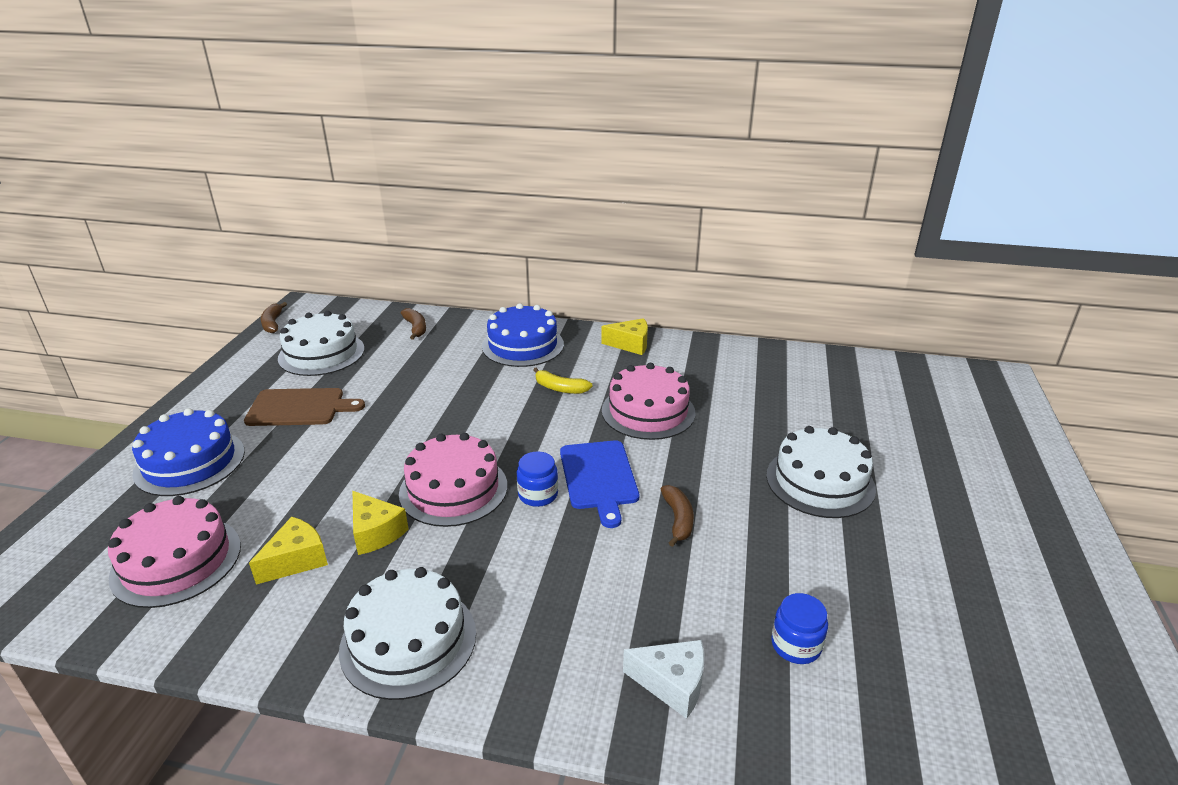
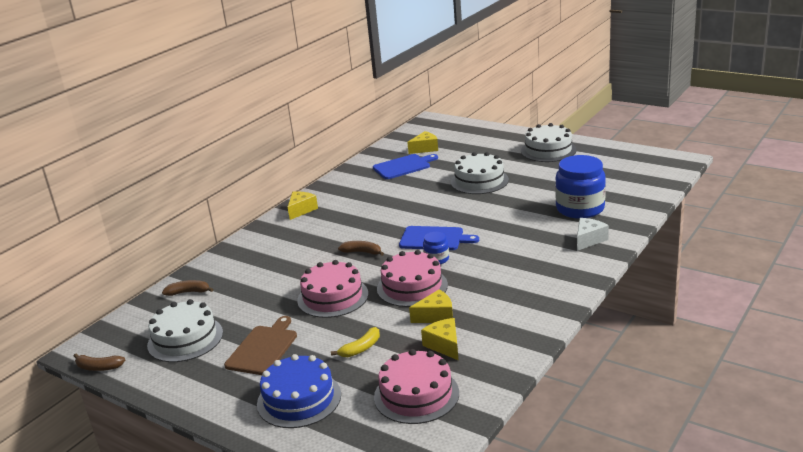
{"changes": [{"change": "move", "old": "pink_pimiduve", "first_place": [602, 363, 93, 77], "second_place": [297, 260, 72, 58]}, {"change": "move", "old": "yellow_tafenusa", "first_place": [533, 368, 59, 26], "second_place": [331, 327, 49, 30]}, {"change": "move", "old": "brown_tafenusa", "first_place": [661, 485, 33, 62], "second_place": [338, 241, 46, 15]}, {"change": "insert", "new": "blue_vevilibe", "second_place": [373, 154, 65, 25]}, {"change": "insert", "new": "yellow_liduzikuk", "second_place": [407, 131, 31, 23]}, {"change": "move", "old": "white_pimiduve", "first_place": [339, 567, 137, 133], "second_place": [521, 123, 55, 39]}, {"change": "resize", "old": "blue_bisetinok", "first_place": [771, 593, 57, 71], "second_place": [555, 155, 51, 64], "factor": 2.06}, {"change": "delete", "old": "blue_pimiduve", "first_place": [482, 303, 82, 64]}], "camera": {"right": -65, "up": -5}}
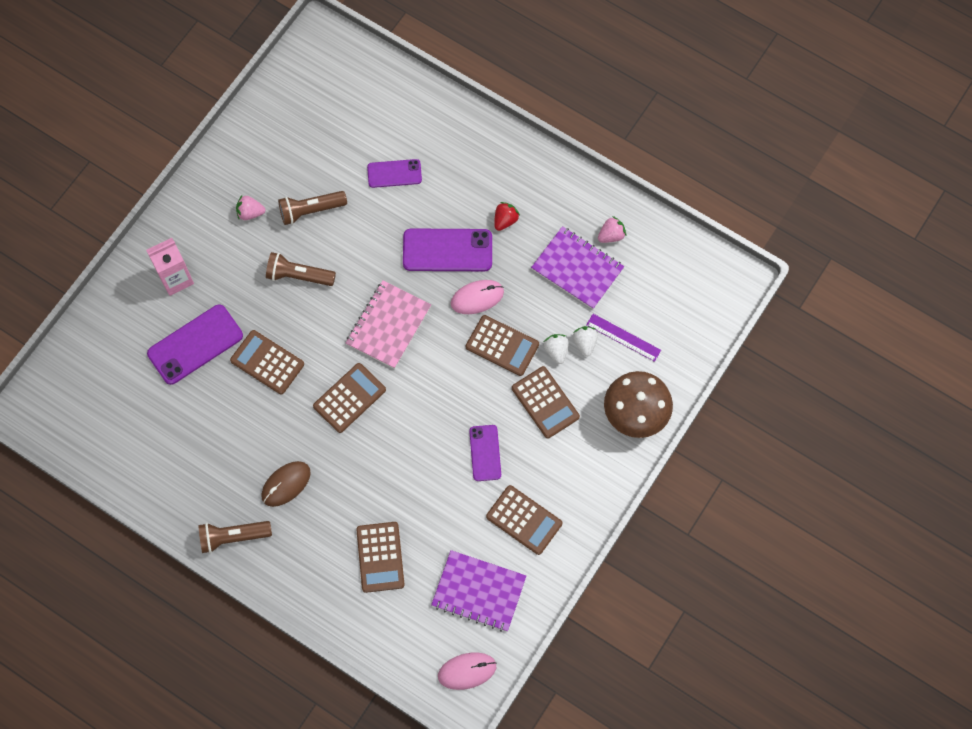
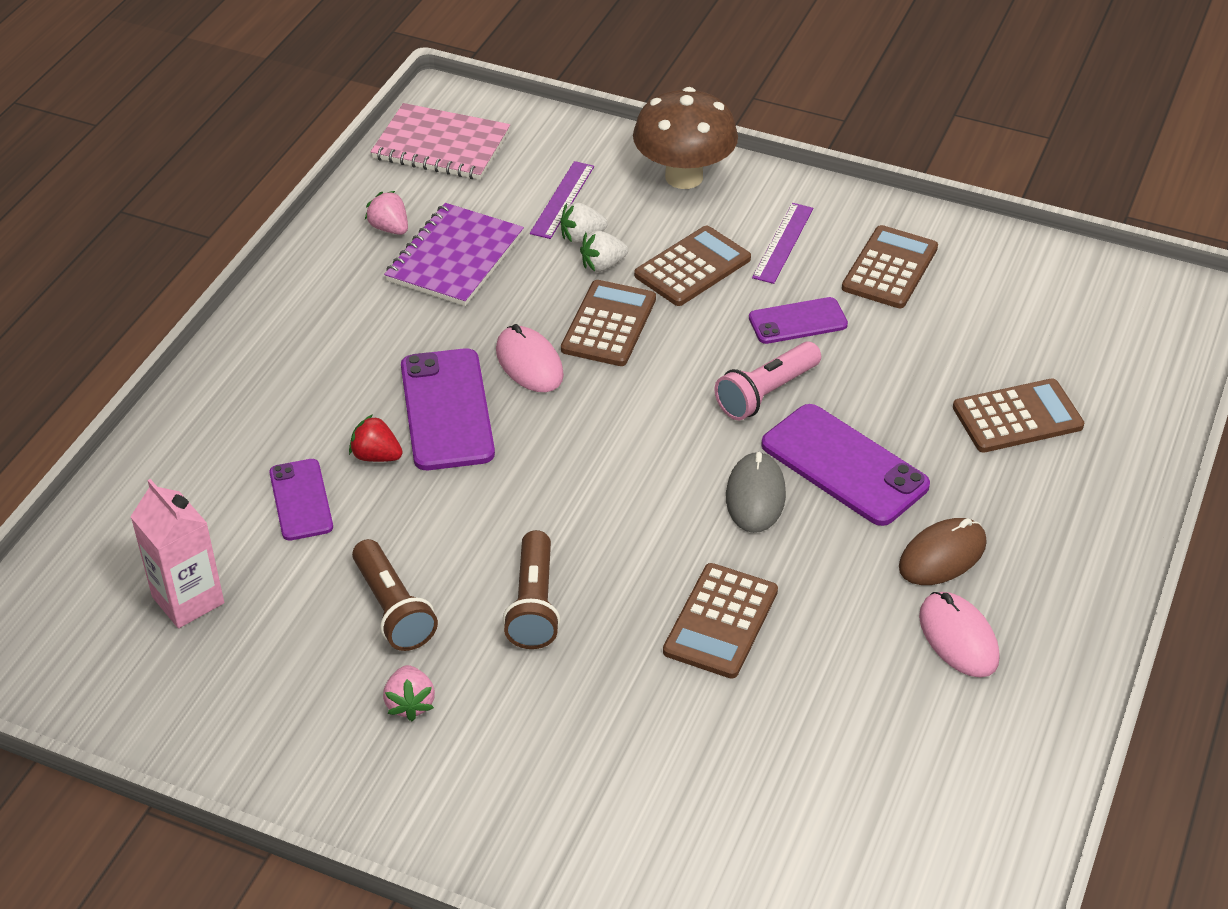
{"changes": [{"change": "move", "old": "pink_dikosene", "first_place": [146, 238, 48, 58], "second_place": [131, 479, 93, 149]}, {"change": "move", "old": "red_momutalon", "first_place": [494, 202, 26, 29], "second_place": [349, 414, 54, 48]}, {"change": "move", "old": "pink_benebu", "first_place": [346, 281, 85, 88], "second_place": [371, 103, 139, 77]}, {"change": "insert", "new": "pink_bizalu", "second_place": [715, 341, 106, 79]}, {"change": "replace", "old": "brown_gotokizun", "new": "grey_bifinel", "first_place": [313, 363, 73, 70], "second_place": [726, 452, 60, 81]}, {"change": "insert", "new": "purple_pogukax", "second_place": [752, 203, 61, 81]}, {"change": "move", "old": "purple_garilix", "first_place": [147, 304, 96, 81], "second_place": [761, 404, 169, 122]}, {"change": "rotate", "old": "brown_bifinel", "first_place": [261, 461, 50, 46], "second_place": [899, 518, 88, 67], "degrees": -75}, {"change": "move", "old": "pink_bifinel", "first_place": [438, 652, 58, 38], "second_place": [919, 592, 81, 86]}, {"change": "delete", "old": "brown_bizalu", "first_place": [198, 521, 74, 32]}, {"change": "delete", "old": "purple_benebu", "first_place": [431, 550, 95, 82]}], "camera": {"right": -100, "up": -25}}
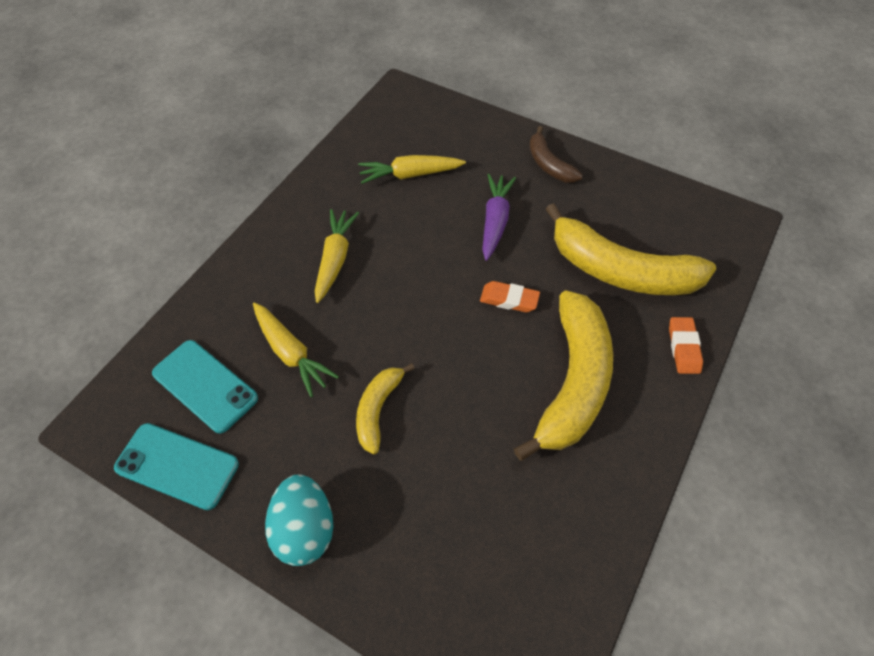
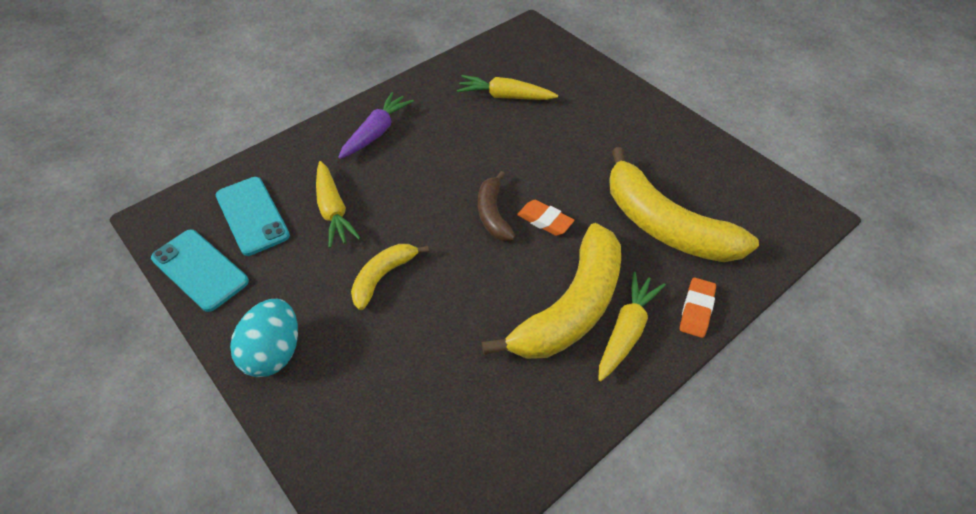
{"changes": [{"change": "move", "old": "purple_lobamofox", "first_place": [482, 174, 34, 87], "second_place": [338, 92, 76, 67]}, {"change": "move", "old": "brown_tafenusa", "first_place": [529, 126, 54, 57], "second_place": [478, 171, 37, 70]}, {"change": "move", "old": "yellow_lobamofox", "first_place": [315, 209, 44, 94], "second_place": [598, 272, 68, 109]}], "camera": {"right": 20, "up": -5}}
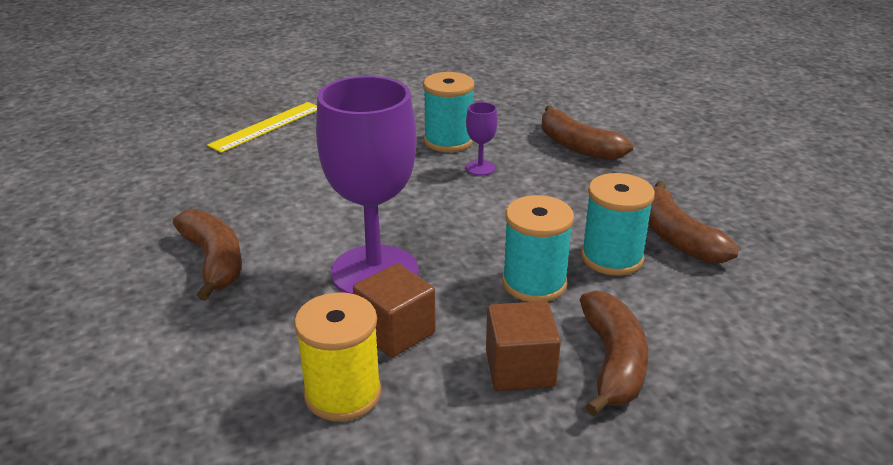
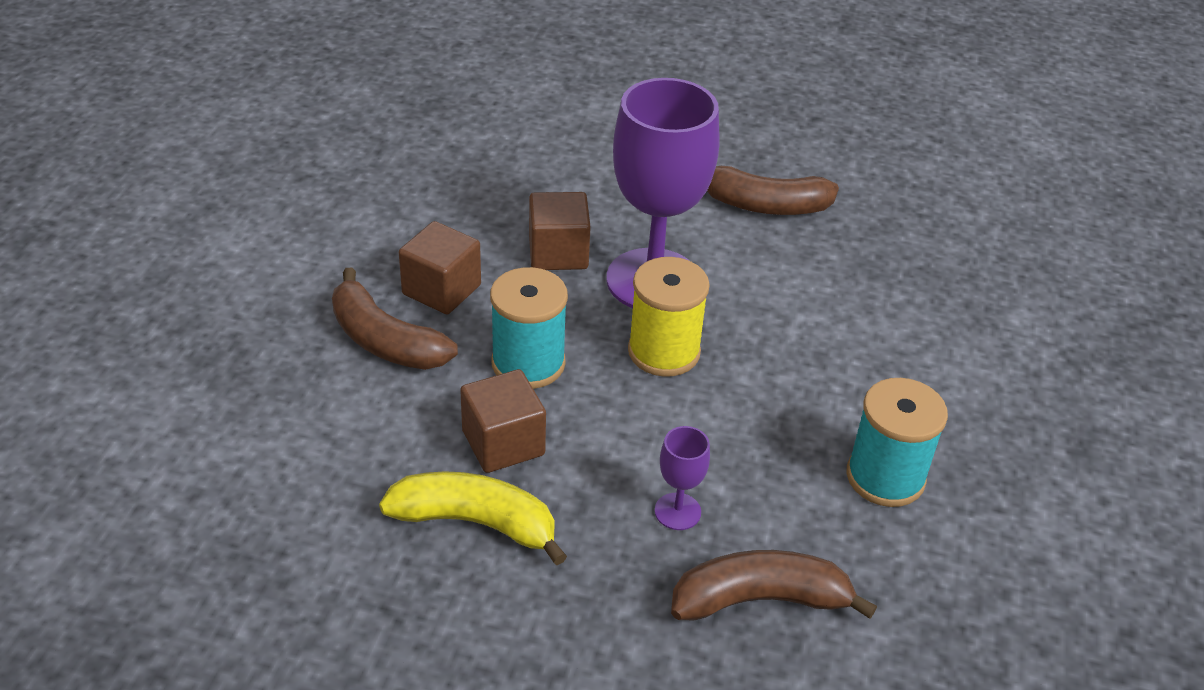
{"changes": [{"change": "recolor", "old": "brown_tafenusa", "new": "yellow_tafenusa", "first_place": [648, 181, 91, 82], "second_place": [379, 471, 188, 94]}, {"change": "replace", "old": "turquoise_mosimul", "new": "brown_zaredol", "first_place": [581, 173, 74, 103], "second_place": [460, 369, 86, 104]}, {"change": "move", "old": "yellow_mosimul", "first_place": [294, 292, 87, 129], "second_place": [628, 257, 82, 120]}, {"change": "move", "old": "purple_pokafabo", "first_place": [466, 102, 32, 74], "second_place": [655, 426, 55, 104]}, {"change": "delete", "old": "yellow_pogukax", "first_place": [207, 102, 110, 51]}], "camera": {"right": 125, "up": 10}}
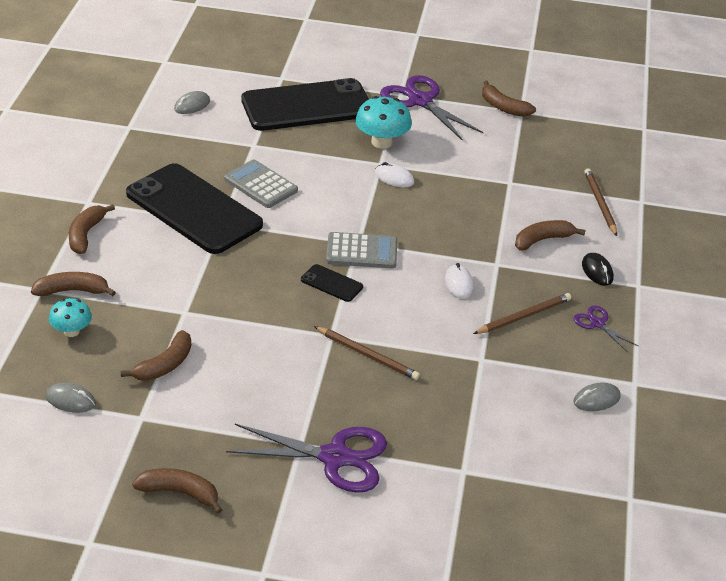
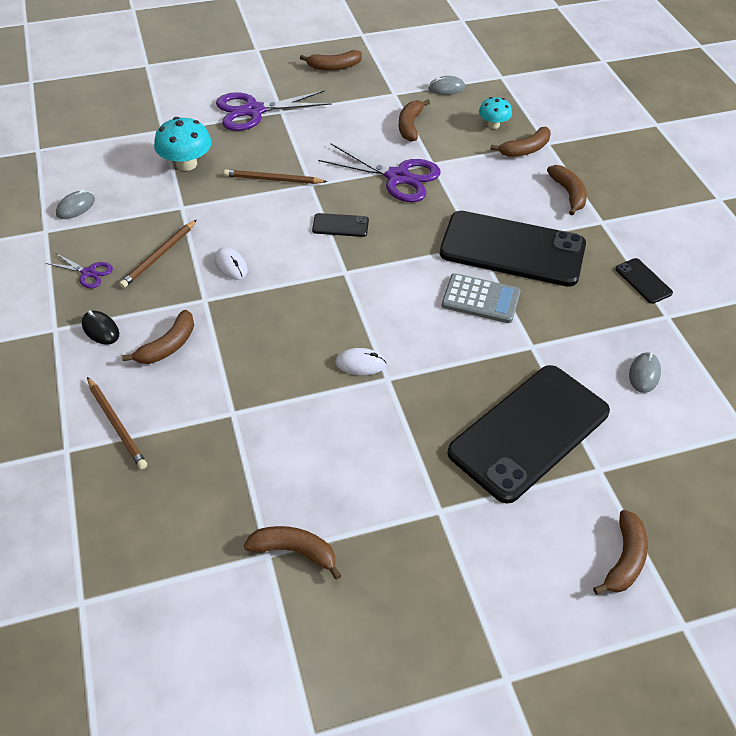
{"changes": [{"change": "move", "old": "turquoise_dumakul", "first_place": [355, 96, 57, 53], "second_place": [154, 117, 58, 54]}, {"change": "move", "old": "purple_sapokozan", "first_place": [380, 75, 103, 66], "second_place": [318, 144, 123, 58]}, {"change": "insert", "new": "brown_tafenusa", "second_place": [593, 510, 55, 85]}, {"change": "insert", "new": "black_garilix", "second_place": [615, 258, 58, 46]}, {"change": "delete", "old": "grey_gotokizun", "first_place": [326, 232, 71, 36]}], "camera": {"right": 155, "up": 10}}
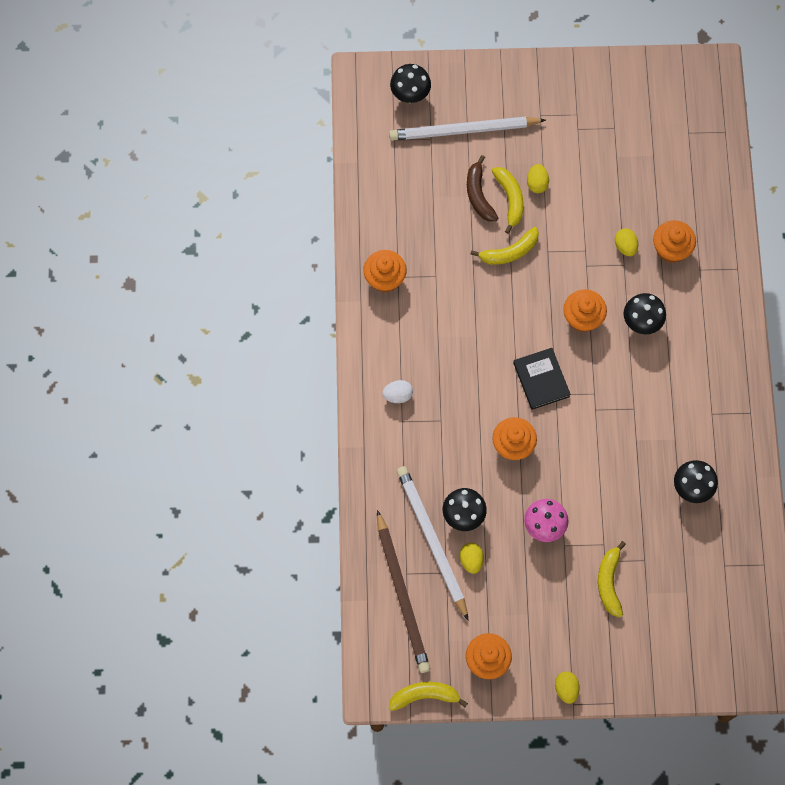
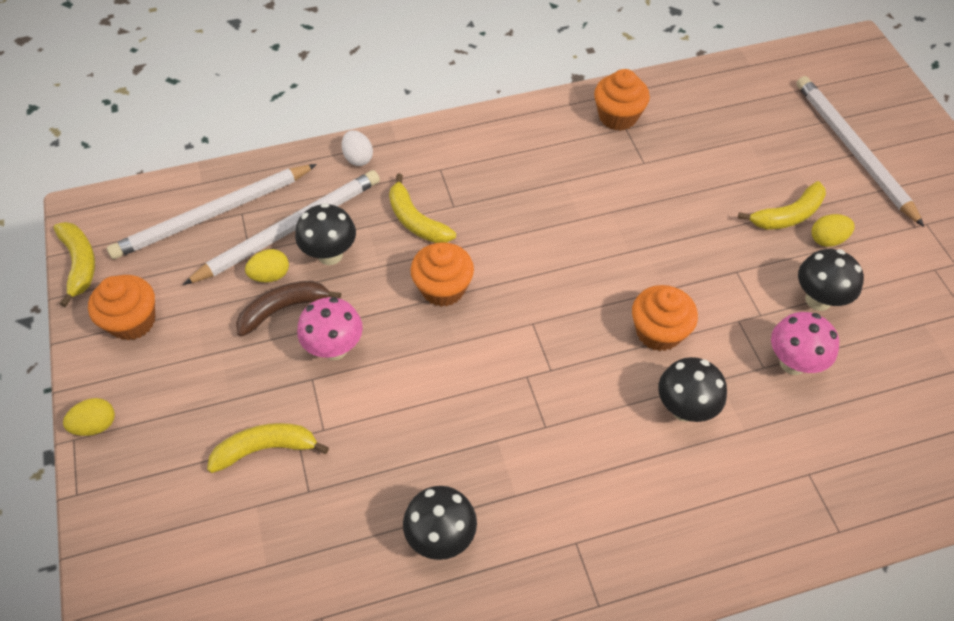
{"changes": [{"change": "recolor", "old": "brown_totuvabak", "new": "white_totuvabak", "first_place": [377, 510, 53, 163], "second_place": [107, 164, 210, 95]}, {"change": "move", "old": "brown_tafenusa", "first_place": [467, 155, 31, 66], "second_place": [236, 281, 105, 55]}, {"change": "move", "old": "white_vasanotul", "first_place": [382, 380, 31, 23], "second_place": [342, 130, 31, 36]}, {"change": "move", "old": "yellow_tafenusa", "first_place": [470, 227, 69, 38], "second_place": [389, 174, 67, 69]}, {"change": "replace", "old": "yellow_vasanotul", "new": "pink_dumakul", "first_place": [615, 228, 23, 28], "second_place": [771, 312, 68, 63]}, {"change": "move", "old": "black_dumakul", "first_place": [390, 64, 41, 39], "second_place": [798, 249, 66, 62]}, {"change": "delete", "old": "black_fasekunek", "first_place": [513, 348, 58, 62]}, {"change": "delete", "old": "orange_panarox", "first_place": [653, 220, 43, 43]}], "camera": {"right": 75, "up": -15}}
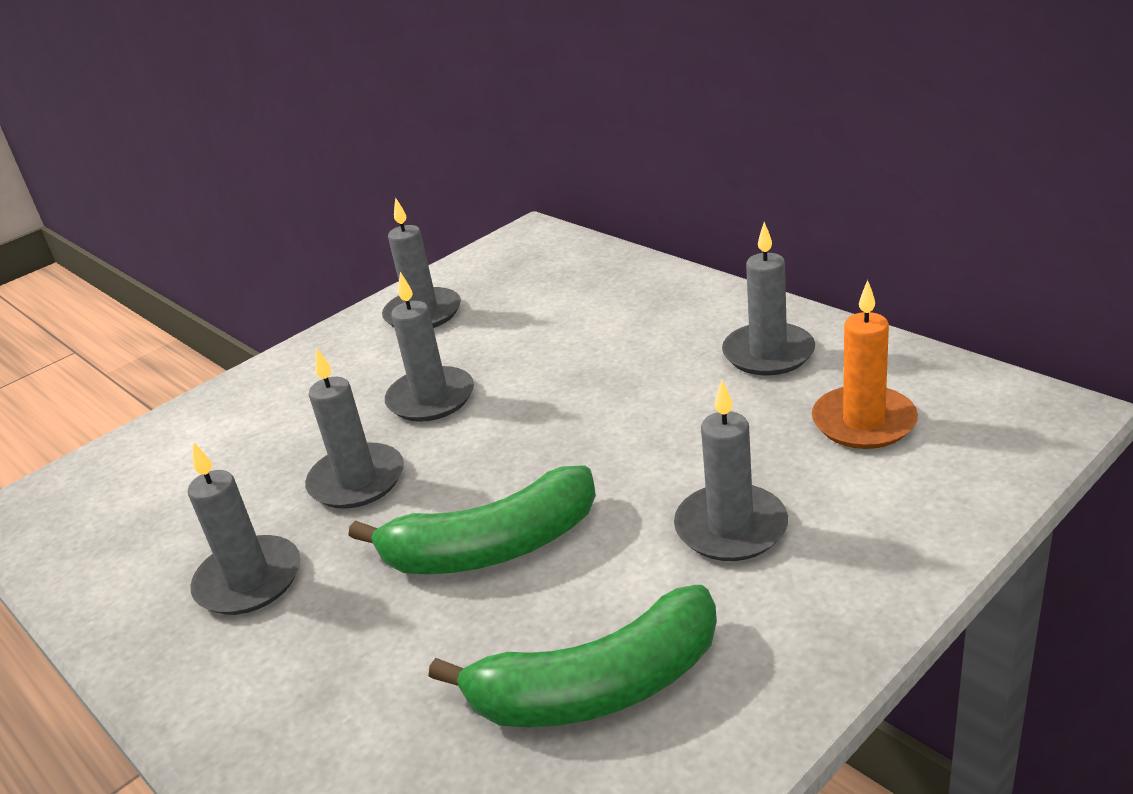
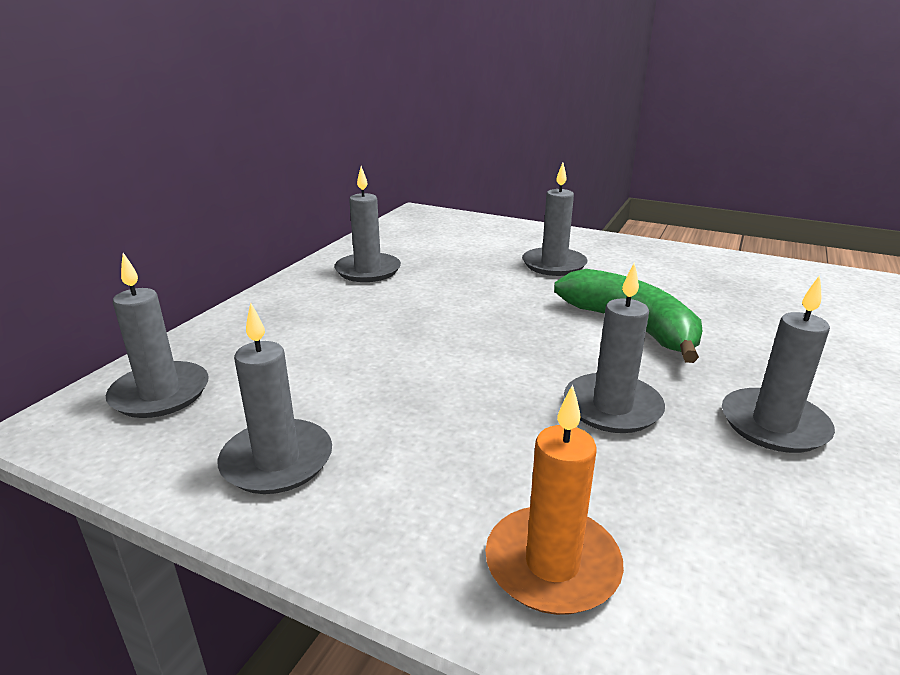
{"changes": [{"change": "move", "old": "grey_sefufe", "first_place": [385, 272, 89, 150], "second_place": [106, 253, 103, 165]}, {"change": "move", "old": "orange_sefufe", "first_place": [812, 280, 106, 169], "second_place": [485, 384, 139, 231]}, {"change": "delete", "old": "green_tafenusa", "first_place": [428, 585, 289, 142]}], "camera": {"right": -115, "up": -5}}
